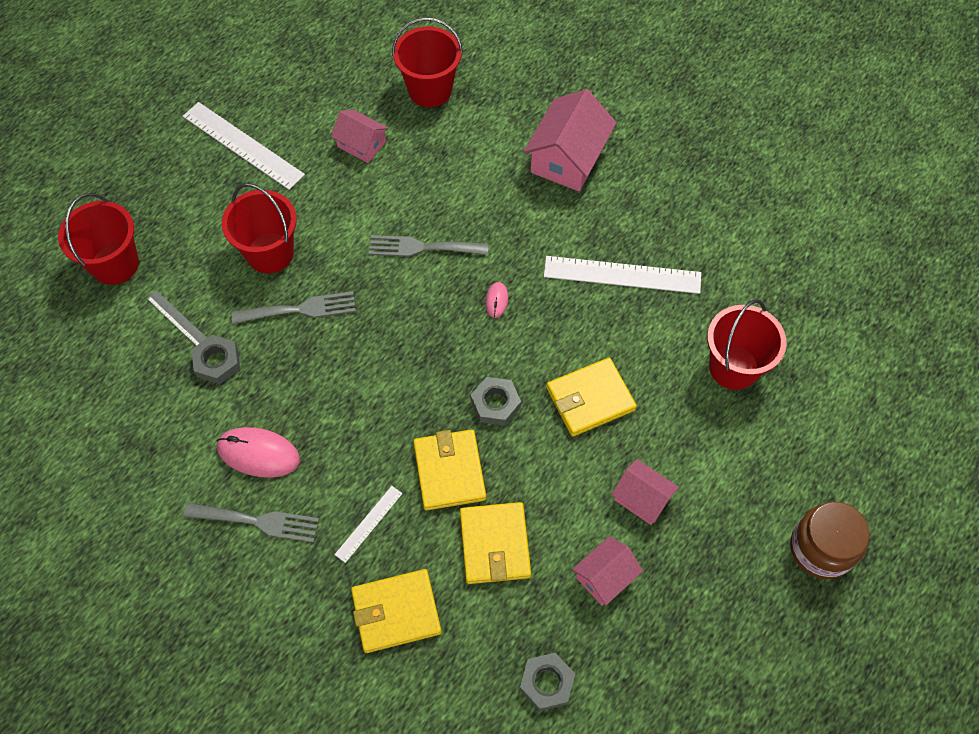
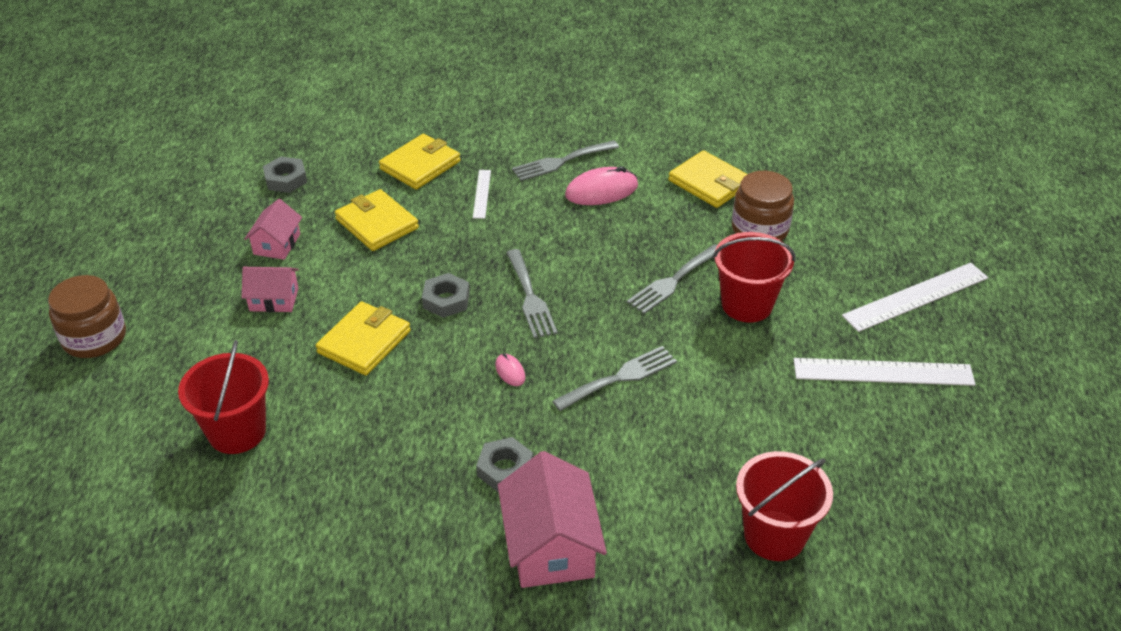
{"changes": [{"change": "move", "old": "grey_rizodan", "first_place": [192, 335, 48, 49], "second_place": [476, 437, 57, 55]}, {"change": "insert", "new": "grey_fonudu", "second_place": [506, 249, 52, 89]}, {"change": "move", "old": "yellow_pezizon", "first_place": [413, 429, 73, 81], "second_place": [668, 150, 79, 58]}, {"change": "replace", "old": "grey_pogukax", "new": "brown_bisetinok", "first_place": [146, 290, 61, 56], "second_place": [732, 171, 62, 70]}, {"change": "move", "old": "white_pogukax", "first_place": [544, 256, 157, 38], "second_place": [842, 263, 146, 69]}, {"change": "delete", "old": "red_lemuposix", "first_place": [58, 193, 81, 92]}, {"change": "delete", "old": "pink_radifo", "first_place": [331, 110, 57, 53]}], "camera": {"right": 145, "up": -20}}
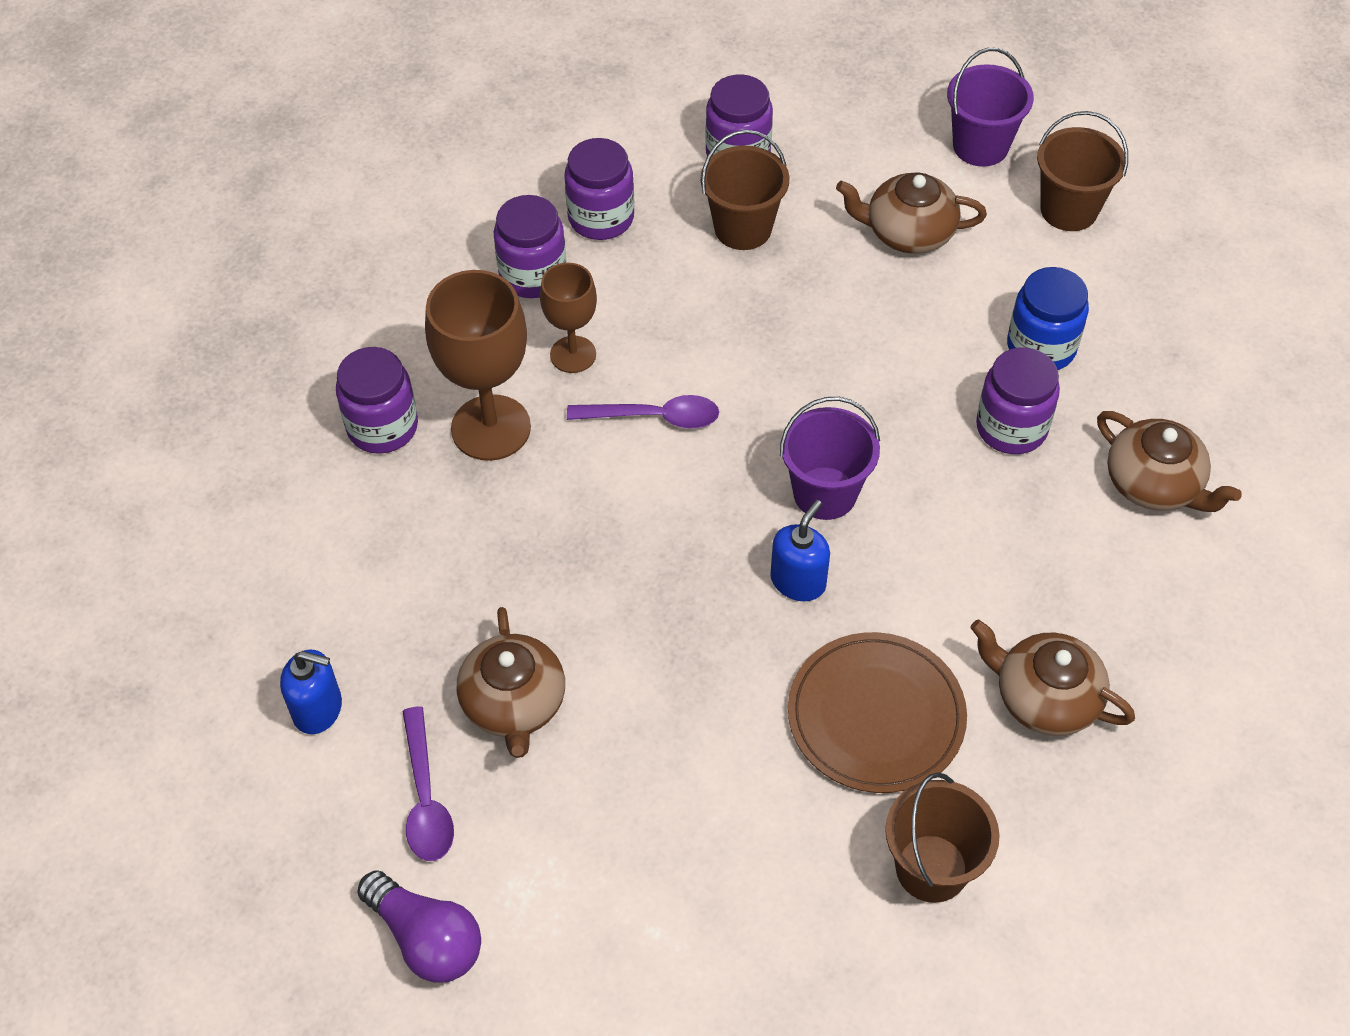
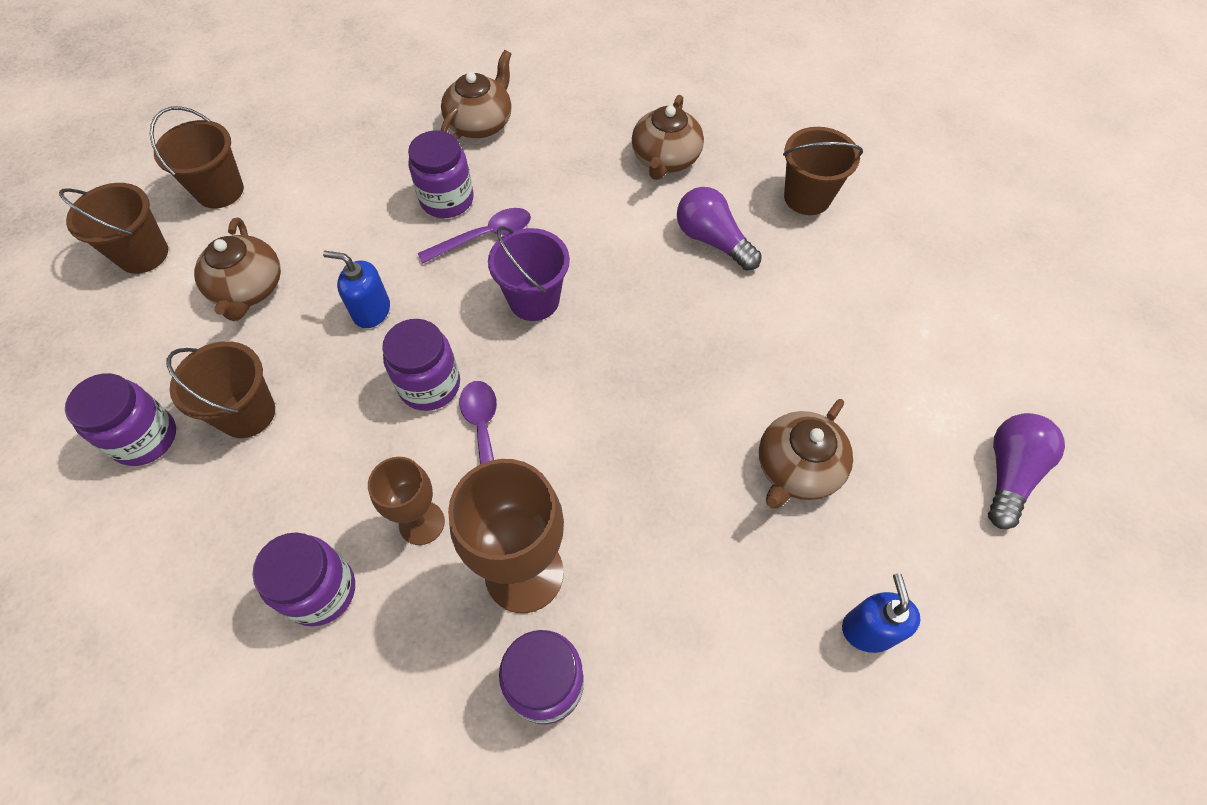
{"changes": [{"change": "recolor", "old": "purple_lemuposix", "new": "brown_lemuposix", "first_place": [947, 48, 87, 119], "second_place": [59, 183, 109, 91]}, {"change": "move", "old": "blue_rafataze", "first_place": [770, 500, 60, 101], "second_place": [323, 251, 67, 77]}, {"change": "move", "old": "purple_bisetinok", "first_place": [564, 138, 70, 102], "second_place": [382, 319, 78, 92]}, {"change": "move", "old": "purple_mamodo", "first_place": [402, 706, 52, 155], "second_place": [418, 208, 113, 56]}, {"change": "replace", "old": "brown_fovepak", "new": "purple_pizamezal", "first_place": [788, 632, 179, 161], "second_place": [677, 187, 85, 84]}, {"change": "rotate", "old": "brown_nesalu", "first_place": [457, 607, 108, 151], "second_place": [759, 399, 94, 110], "degrees": 150}, {"change": "delete", "old": "blue_bisetinok", "first_place": [1007, 267, 82, 103]}], "camera": {"right": -105, "up": 5}}
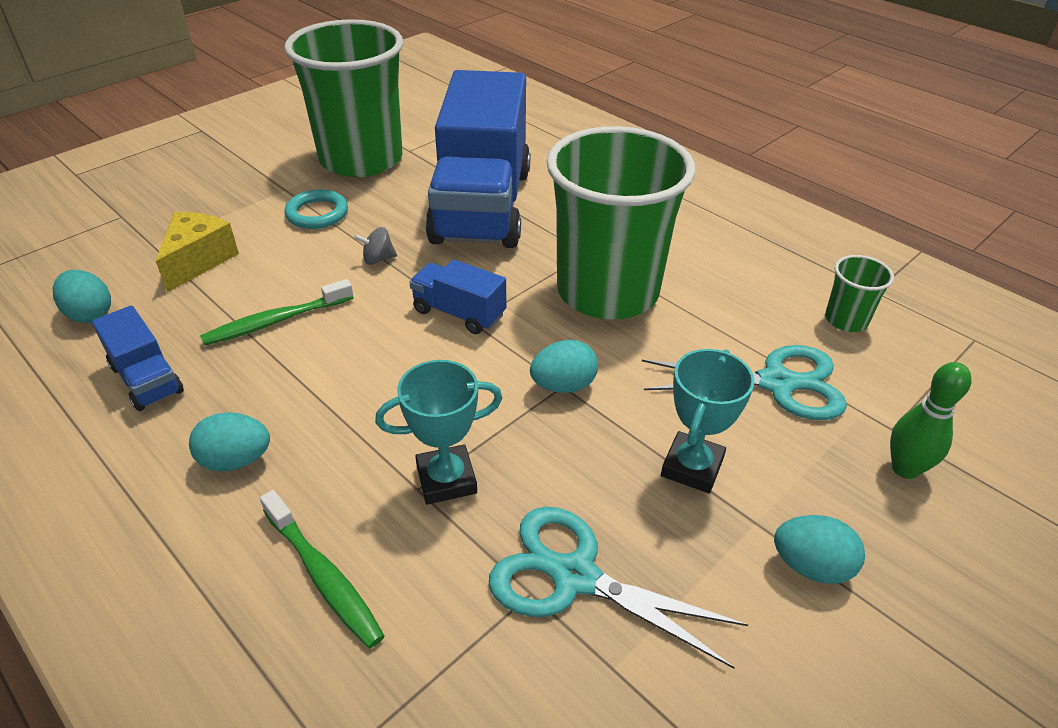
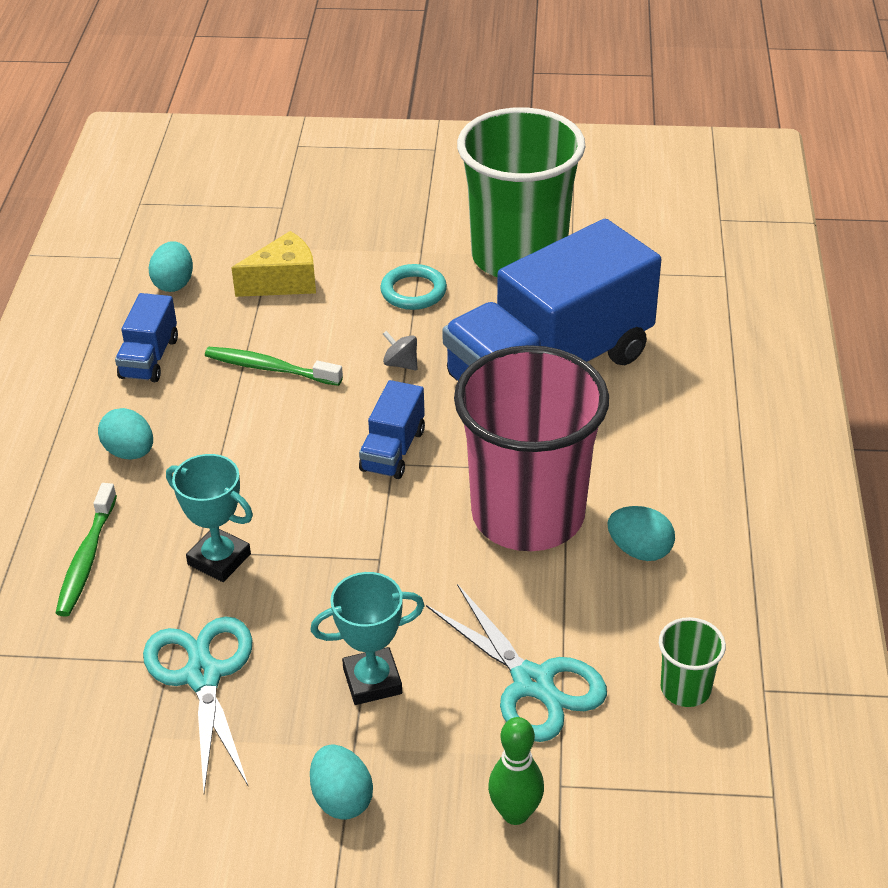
{"changes": [{"change": "rotate", "old": "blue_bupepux", "first_place": [409, 260, 97, 74], "second_place": [359, 380, 66, 99], "degrees": -150}, {"change": "recolor", "old": "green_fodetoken", "new": "pink_fodetoken", "first_place": [546, 126, 149, 193], "second_place": [454, 345, 155, 206]}, {"change": "move", "old": "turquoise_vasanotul", "first_place": [530, 340, 68, 53], "second_place": [607, 506, 68, 55]}], "camera": {"right": 50, "up": 0}}
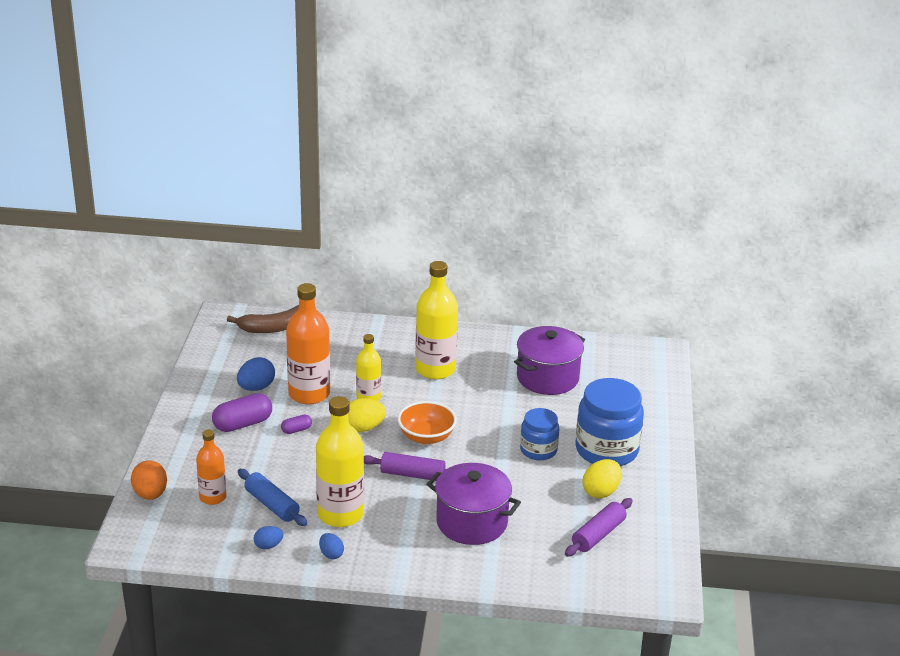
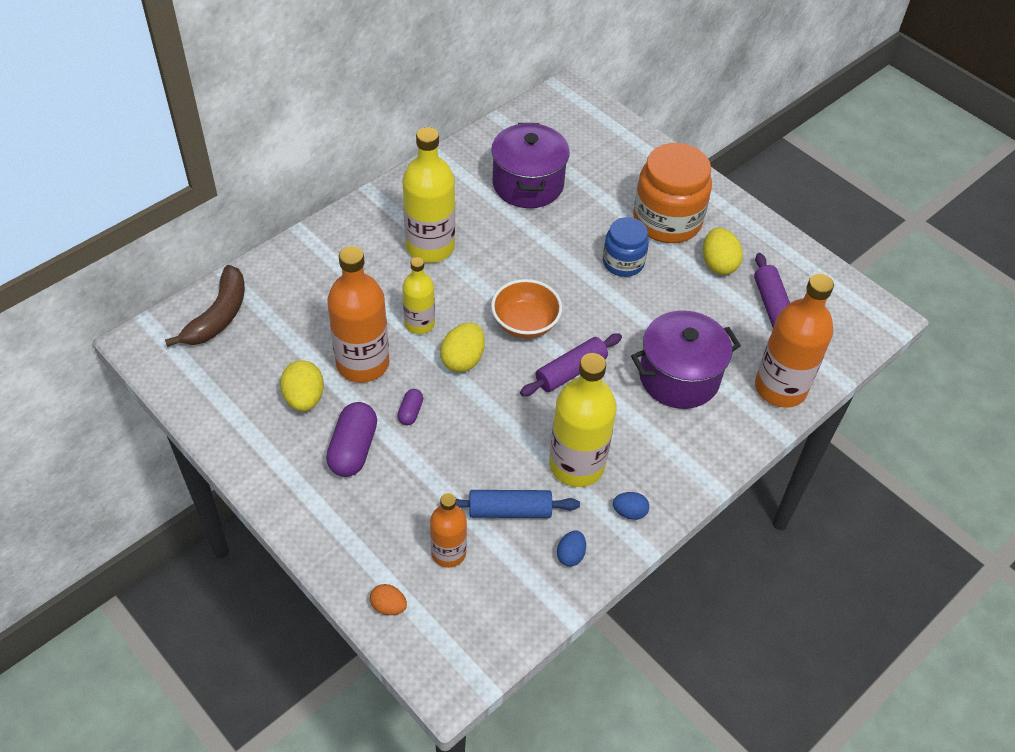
{"changes": [{"change": "recolor", "old": "blue_vasanotul", "new": "yellow_vasanotul", "first_place": [237, 357, 38, 34], "second_place": [280, 360, 44, 52]}, {"change": "resize", "old": "orange_vasanotul", "first_place": [131, 460, 36, 40], "second_place": [370, 584, 37, 31], "factor": 0.61}, {"change": "recolor", "old": "blue_bisetinok", "new": "orange_bisetinok", "first_place": [575, 378, 69, 88], "second_place": [633, 143, 79, 100]}, {"change": "insert", "new": "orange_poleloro", "second_place": [755, 274, 79, 134]}], "camera": {"right": -50, "up": 20}}
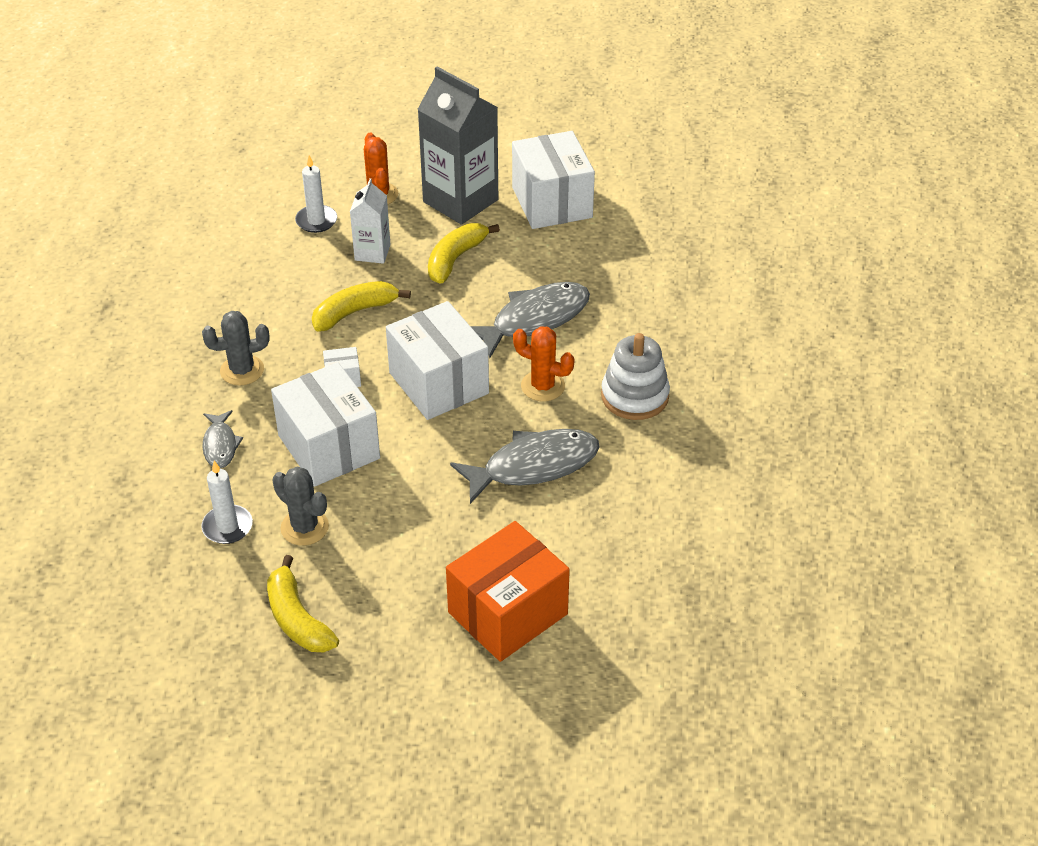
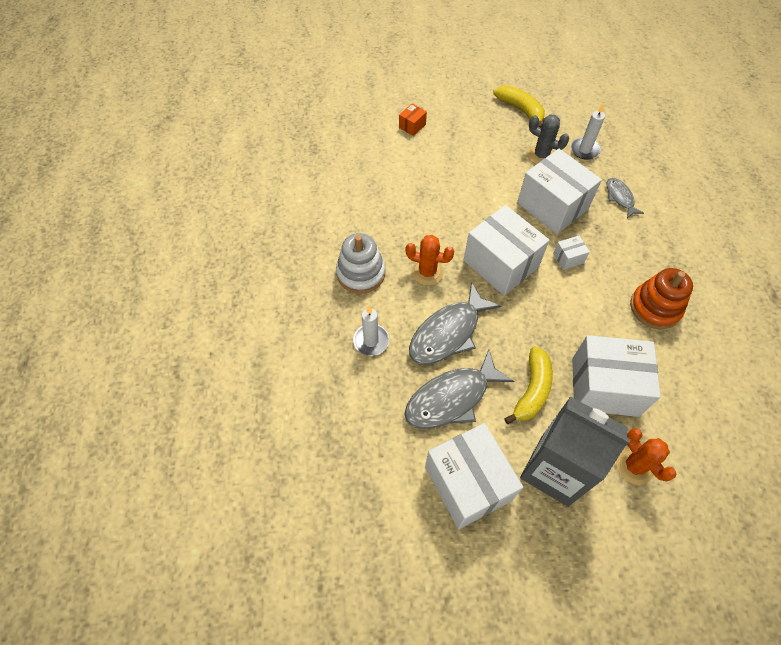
{"changes": [{"change": "move", "old": "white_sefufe", "first_place": [295, 156, 42, 77], "second_place": [353, 306, 36, 50]}, {"change": "resize", "old": "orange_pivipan", "first_place": [446, 521, 124, 141], "second_place": [399, 104, 28, 32], "factor": 0.42}, {"change": "move", "old": "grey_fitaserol", "first_place": [450, 429, 150, 75], "second_place": [405, 350, 109, 79]}, {"change": "replace", "old": "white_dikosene", "new": "white_pivipan", "first_place": [350, 178, 40, 86], "second_place": [572, 335, 89, 82]}, {"change": "insert", "new": "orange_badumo", "second_place": [630, 268, 63, 61]}, {"change": "delete", "old": "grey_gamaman", "first_place": [202, 311, 68, 74]}, {"change": "delete", "old": "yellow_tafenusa", "first_place": [312, 281, 99, 51]}], "camera": {"right": 170, "up": 15}}
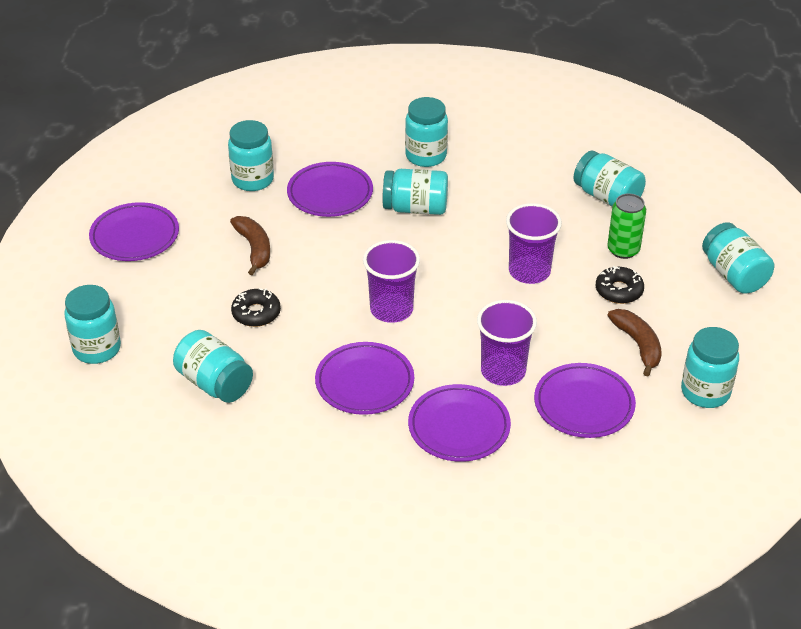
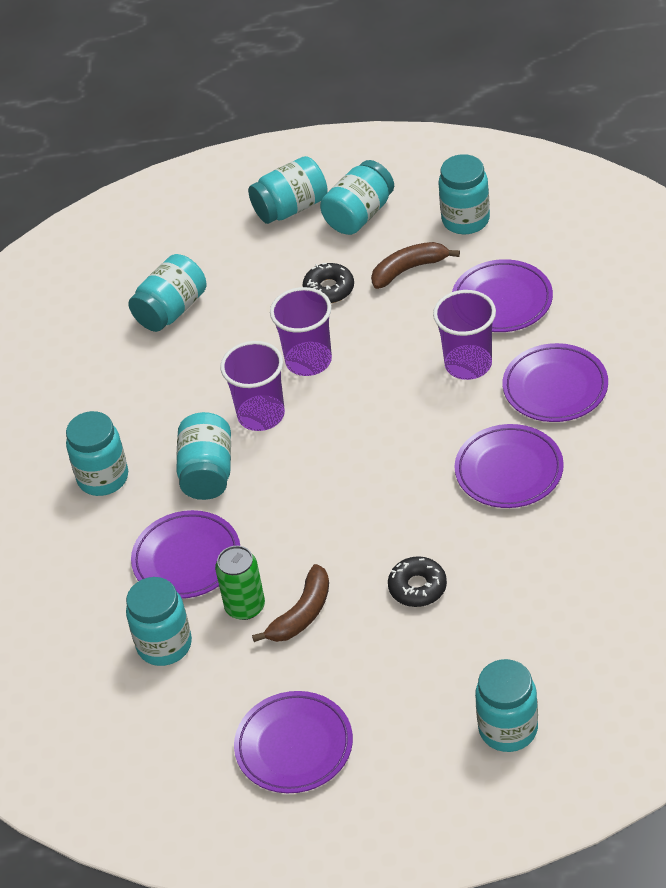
{"changes": [{"change": "move", "old": "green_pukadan", "first_place": [607, 193, 39, 66], "second_place": [215, 546, 50, 74]}, {"change": "move", "old": "purple_fodetoken", "first_place": [363, 240, 57, 83], "second_place": [220, 341, 65, 90]}, {"change": "rotate", "old": "brown_tafenusa", "first_place": [230, 216, 40, 59], "second_place": [252, 564, 77, 78], "degrees": 150}, {"change": "move", "old": "turquoise_bisetinok", "first_place": [173, 330, 80, 73], "second_place": [320, 160, 74, 75]}], "camera": {"right": -90, "up": 5}}
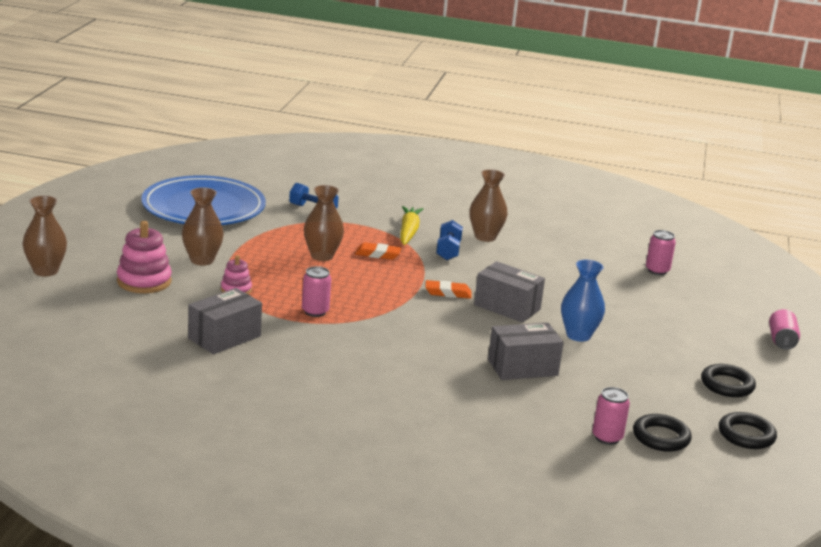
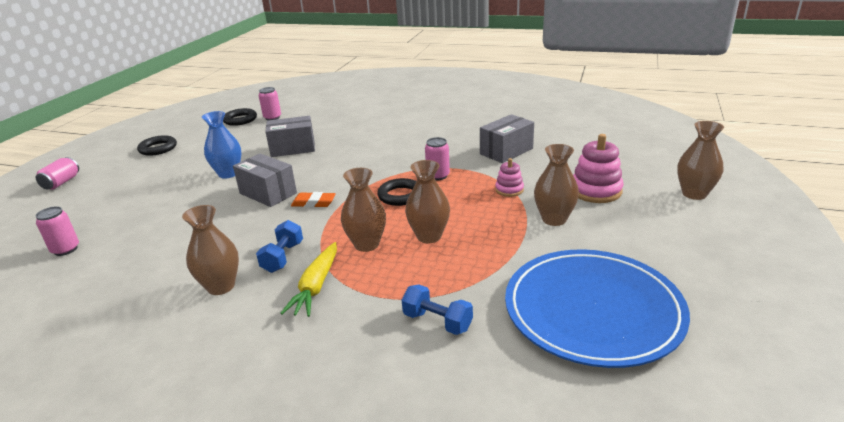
{"changes": [{"change": "replace", "old": "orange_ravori", "new": "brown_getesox", "first_place": [355, 242, 46, 18], "second_place": [341, 168, 45, 84]}, {"change": "move", "old": "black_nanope", "first_place": [719, 412, 58, 37], "second_place": [377, 178, 39, 28]}], "camera": {"right": -170, "up": 5}}
